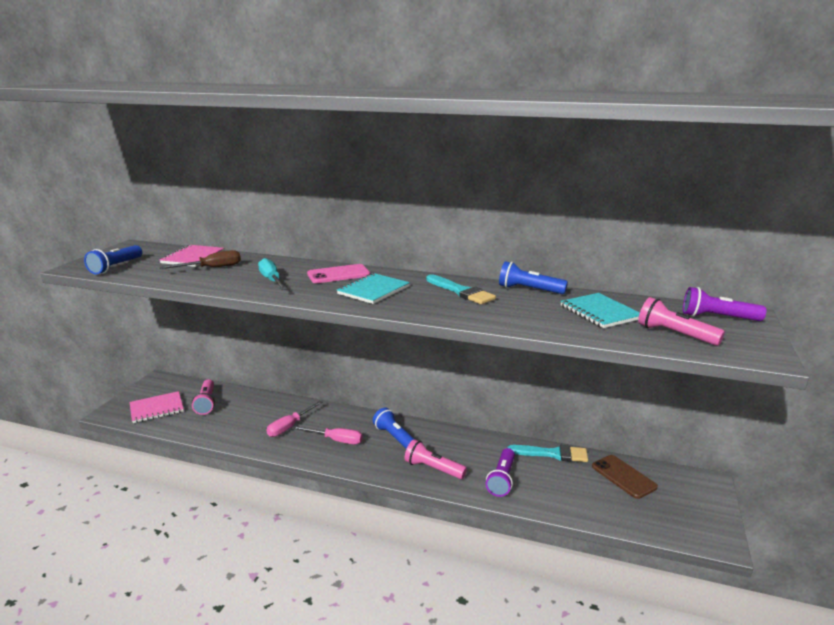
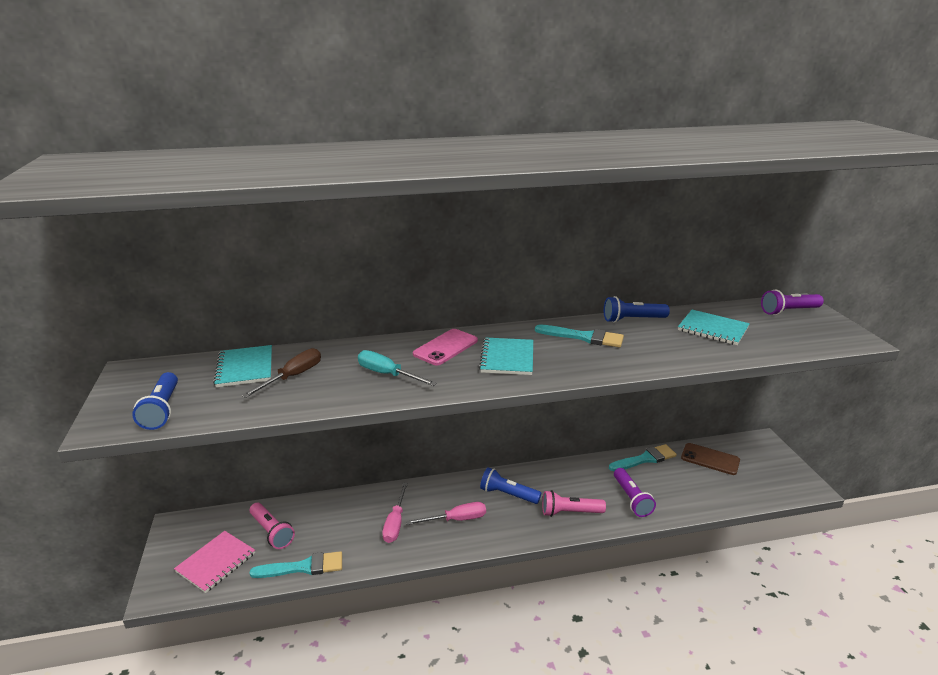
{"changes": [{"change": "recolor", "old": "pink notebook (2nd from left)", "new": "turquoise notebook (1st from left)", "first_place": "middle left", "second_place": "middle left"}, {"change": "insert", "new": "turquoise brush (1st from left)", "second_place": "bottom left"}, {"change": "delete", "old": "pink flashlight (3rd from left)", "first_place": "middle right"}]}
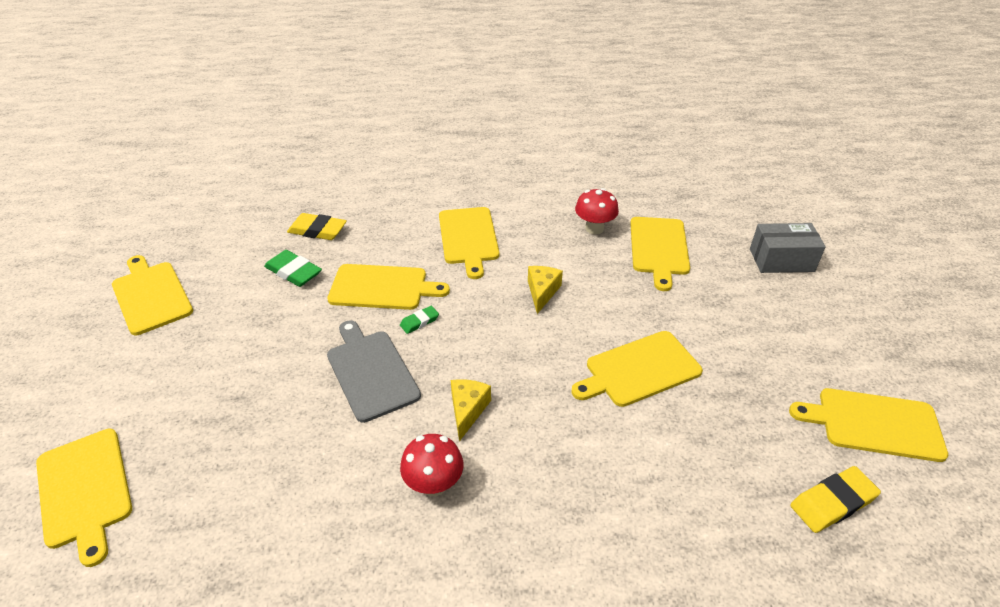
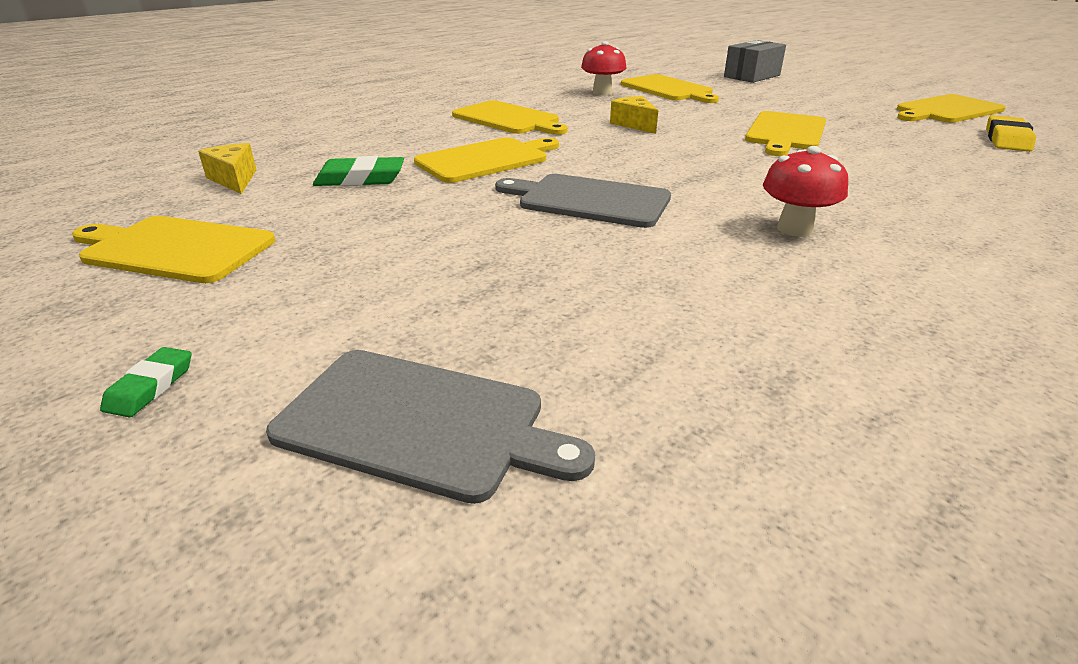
{"changes": [{"change": "move", "old": "green eraser (2nd from left in the first image)", "new": "green eraser (1st from left)", "first_place": "centre", "second_place": "middle left"}, {"change": "move", "old": "yellow cheese (1st from left)", "first_place": "bottom centre", "second_place": "top left"}, {"change": "recolor", "old": "yellow cutting board (1st from left)", "new": "grey cutting board (1st from left)", "first_place": "bottom left", "second_place": "centre"}, {"change": "delete", "old": "yellow eraser (1st from left)", "first_place": "middle left"}]}
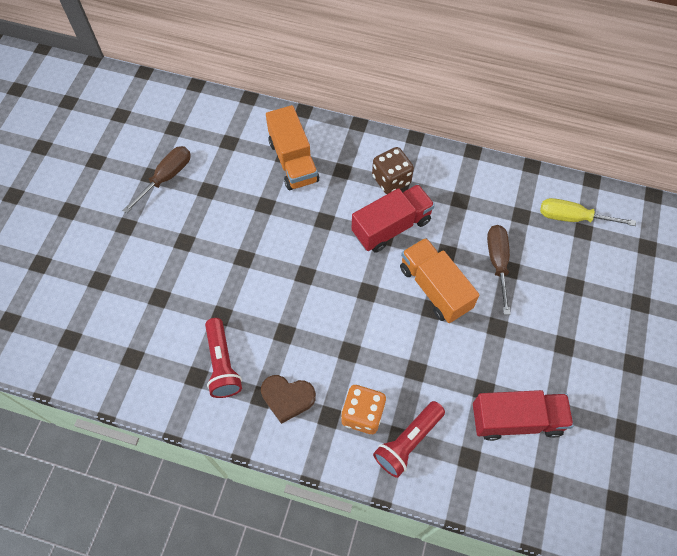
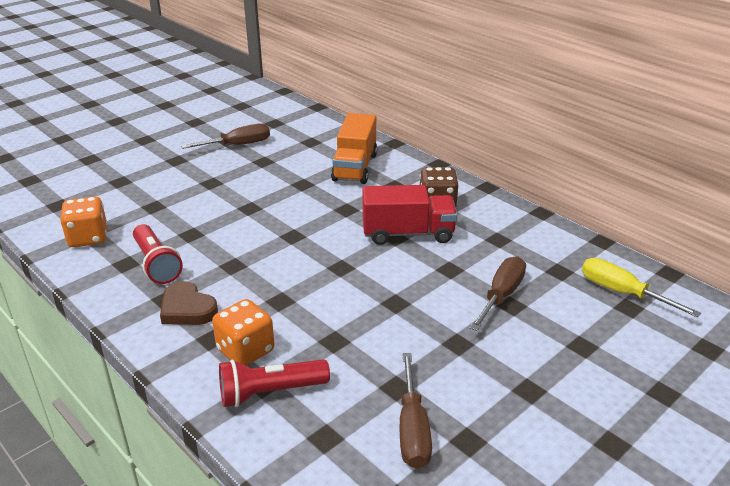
{"changes": [{"change": "insert", "new": "orange dice (1st from left)", "second_place": "middle left"}, {"change": "rotate", "old": "red flashlight (1st from left)", "first_place": "middle left", "second_place": "middle left", "degrees": -45}, {"change": "replace", "old": "red truck (2nd from left)", "new": "brown screwdriver (2nd from left)", "first_place": "bottom right", "second_place": "bottom centre"}, {"change": "delete", "old": "orange truck (2nd from left)", "first_place": "centre"}]}
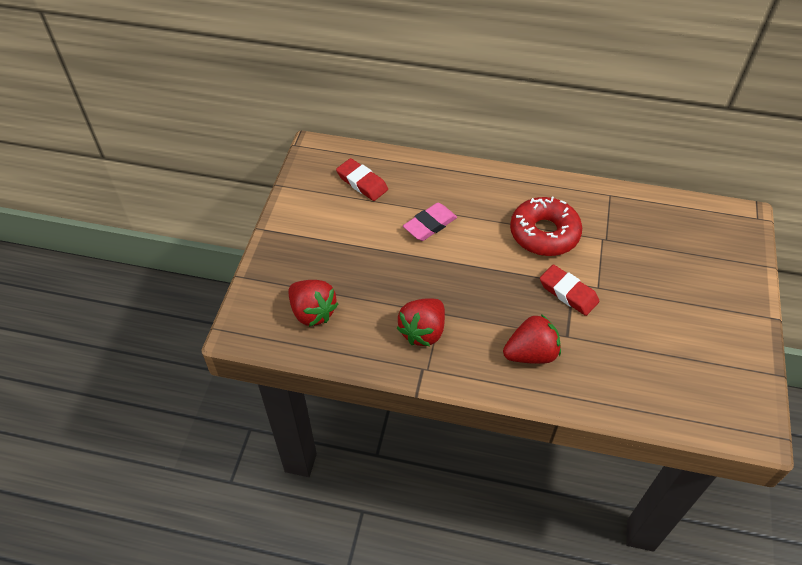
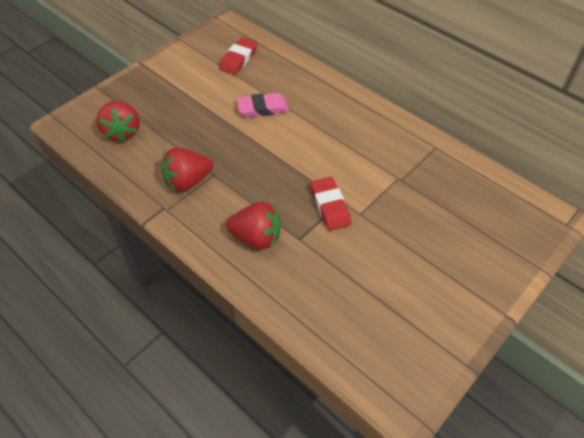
{"changes": [{"change": "rotate", "old": "red eraser (1st from left)", "first_place": "top centre", "second_place": "top centre", "degrees": 45}, {"change": "delete", "old": "red donut", "first_place": "middle right"}]}
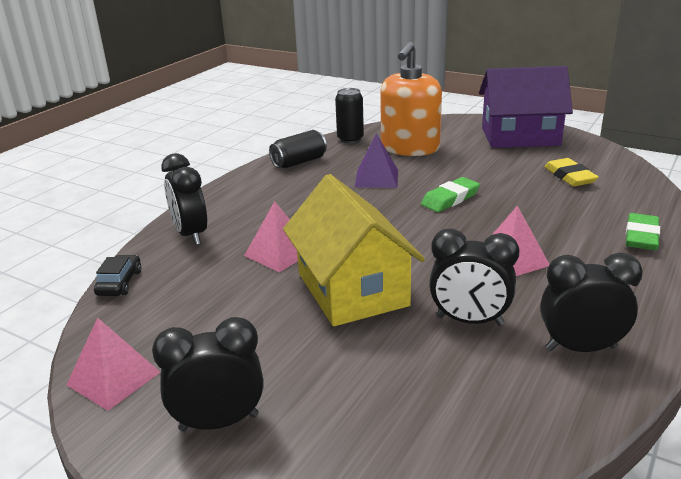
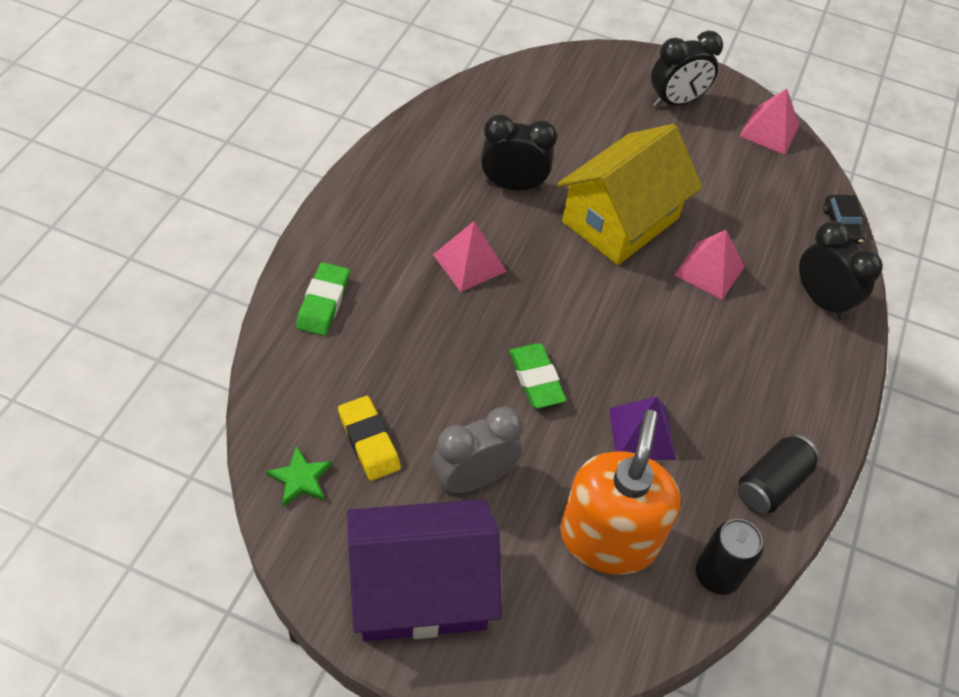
{"changes": [{"change": "insert", "new": "green star", "second_place": "bottom left"}, {"change": "insert", "new": "grey clock", "second_place": "centre"}, {"change": "rotate", "old": "green eraser (1st from left in the first image)", "first_place": "centre", "second_place": "centre", "degrees": -60}, {"change": "rotate", "old": "yellow house", "first_place": "centre", "second_place": "top centre", "degrees": 75}, {"change": "delete", "old": "black clock (4th from left)", "first_place": "middle right"}]}
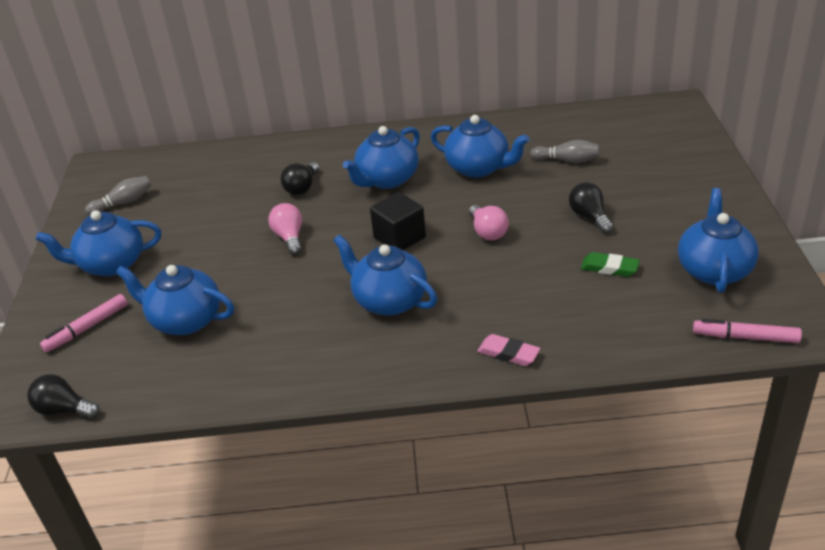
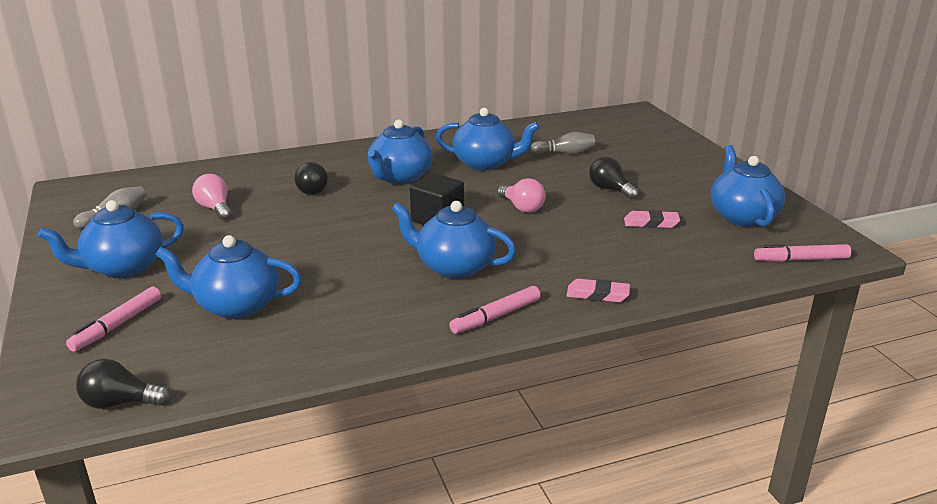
{"changes": [{"change": "move", "old": "pink light bulb (1st from left)", "first_place": "centre", "second_place": "middle left"}, {"change": "insert", "new": "pink marker (2nd from left)", "second_place": "centre"}, {"change": "recolor", "old": "green eraser", "new": "pink eraser (2nd from left)", "first_place": "middle right", "second_place": "middle right"}]}
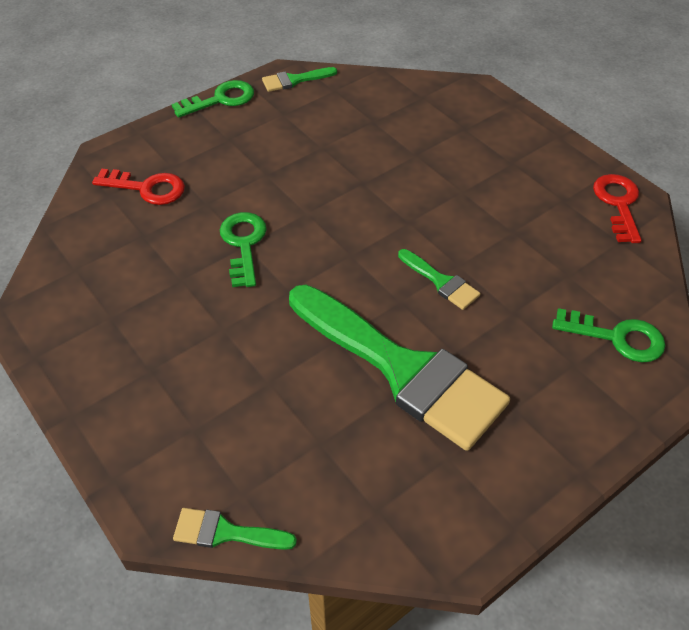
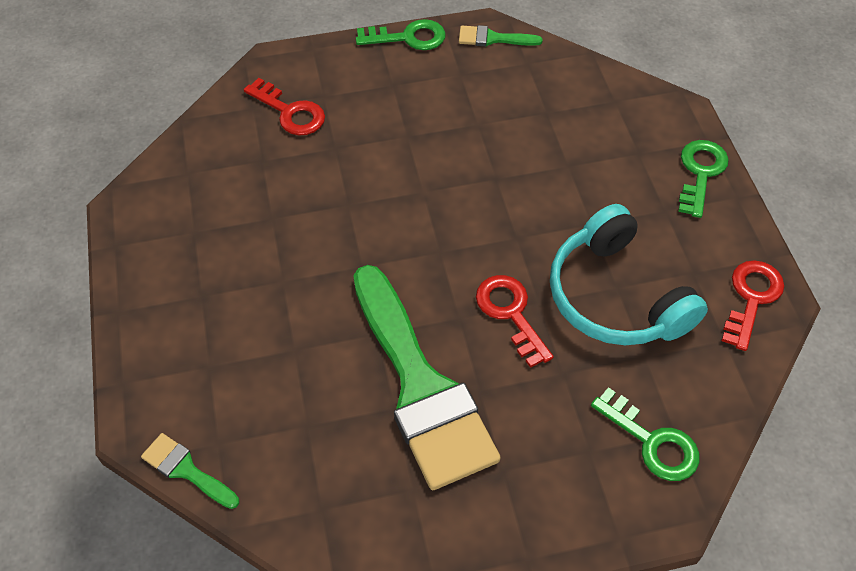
{"changes": [{"change": "replace", "old": "green brush (4th from left)", "new": "red key (2nd from left)", "first_place": "centre", "second_place": "centre"}, {"change": "insert", "new": "turquoise headphones", "second_place": "middle right"}, {"change": "move", "old": "green key (2nd from left in the first image)", "new": "green key (3rd from left)", "first_place": "centre", "second_place": "top right"}]}
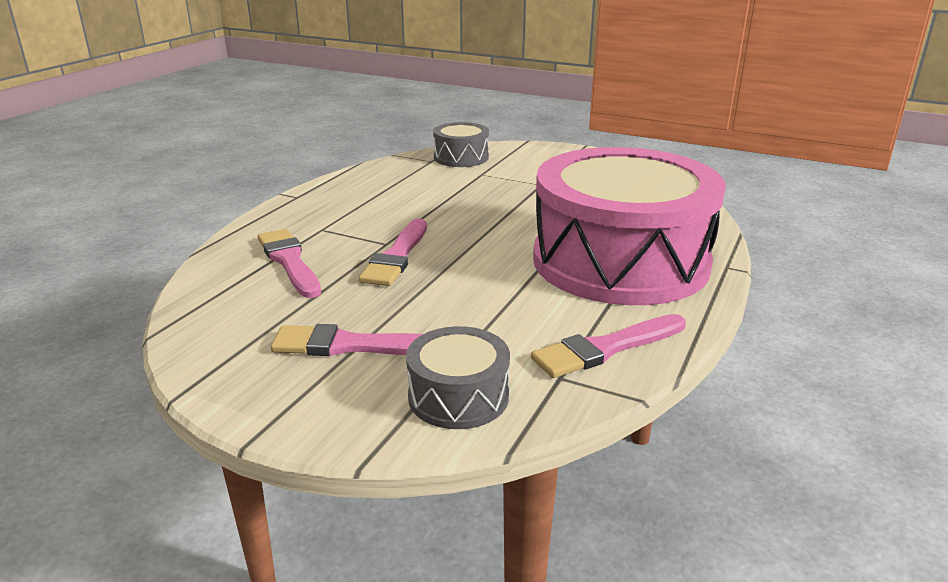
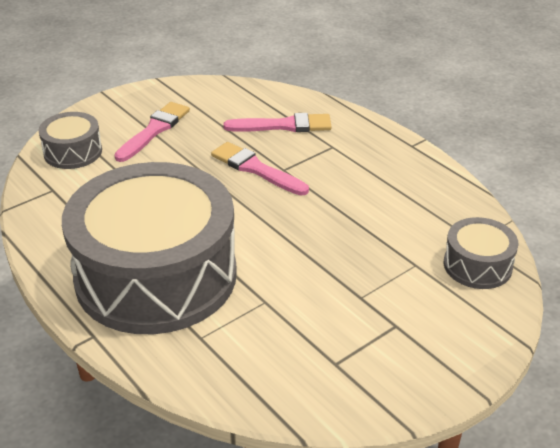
{"changes": [{"change": "recolor", "old": "pink drum", "new": "grey drum (2nd from left)", "first_place": "centre", "second_place": "middle left"}, {"change": "delete", "old": "pink brush (4th from left)", "first_place": "centre"}]}
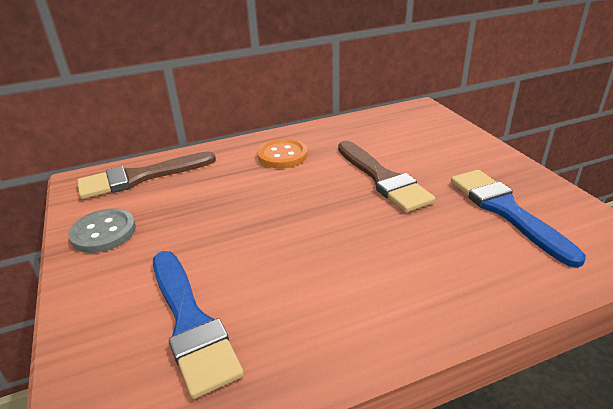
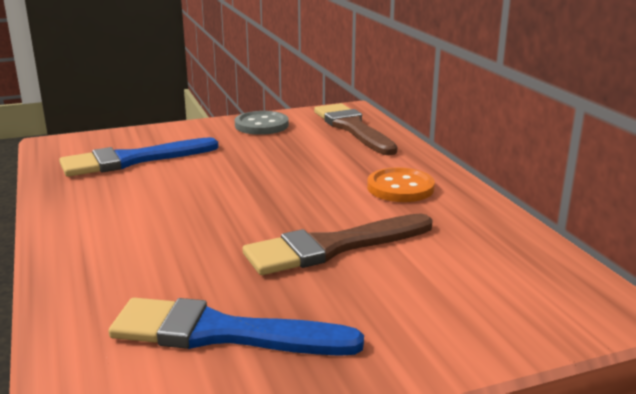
{"changes": [{"change": "rotate", "old": "blue brush (2nd from left)", "first_place": "middle right", "second_place": "bottom centre", "degrees": -150}]}
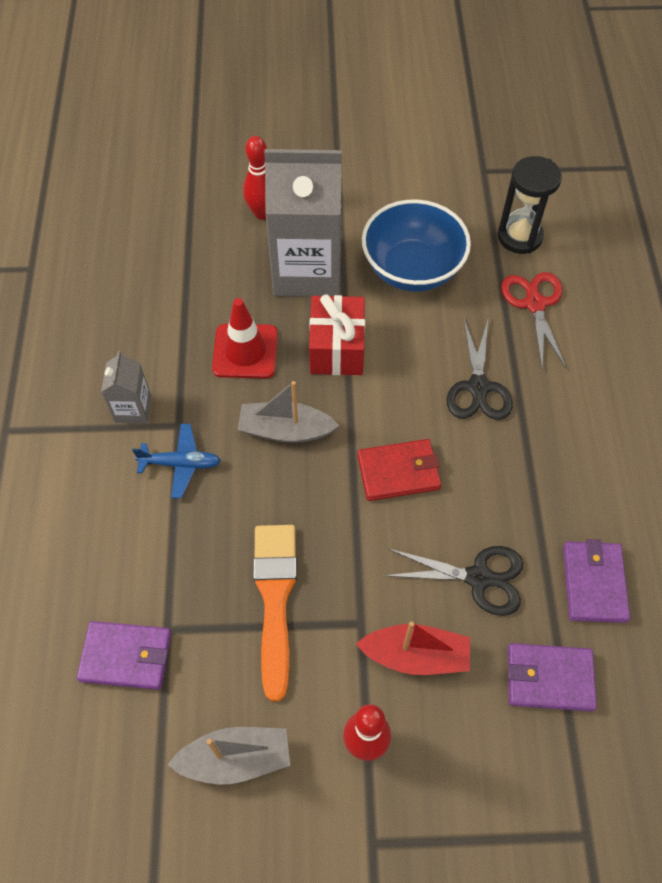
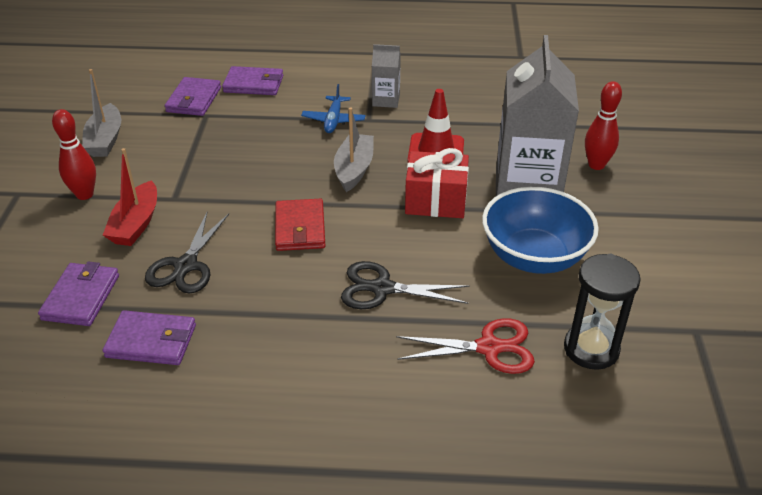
{"changes": [{"change": "insert", "new": "purple wallet (4th from left)", "second_place": "top left"}, {"change": "delete", "old": "orange brush", "first_place": "bottom centre"}]}
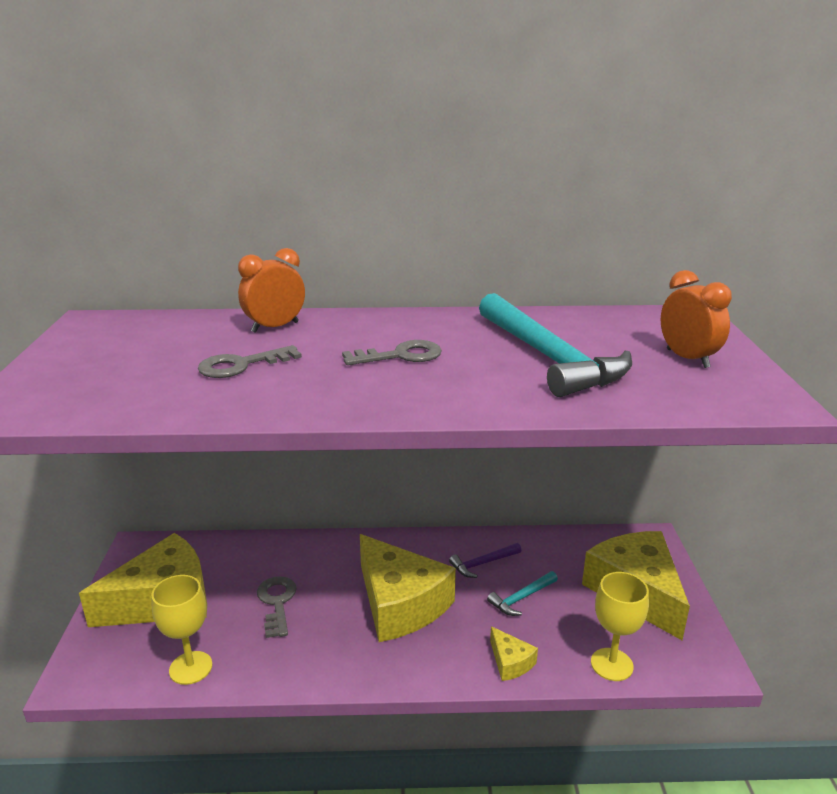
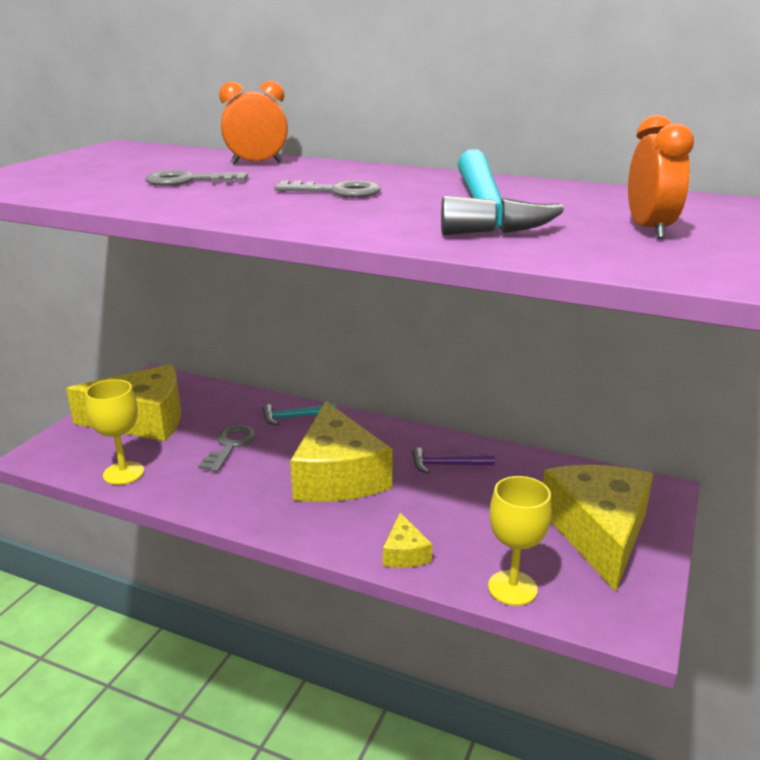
{"changes": [{"change": "move", "old": "turquoise hammer (1st from left)", "first_place": "bottom centre", "second_place": "centre"}]}
